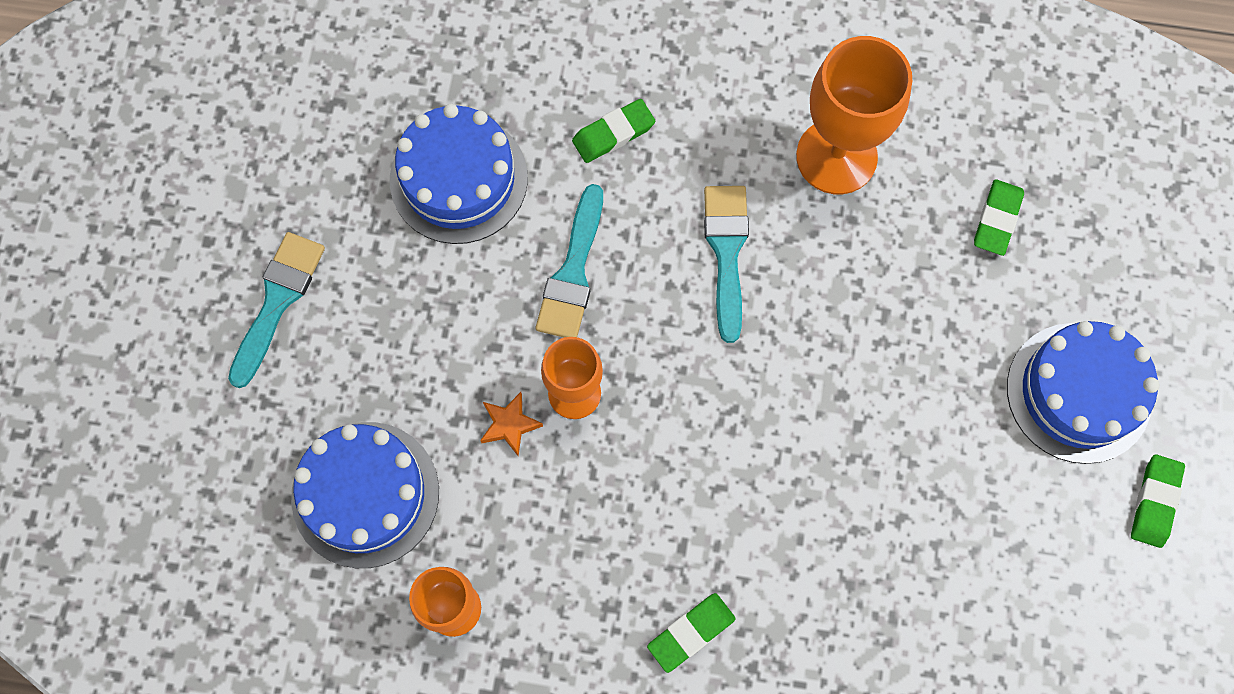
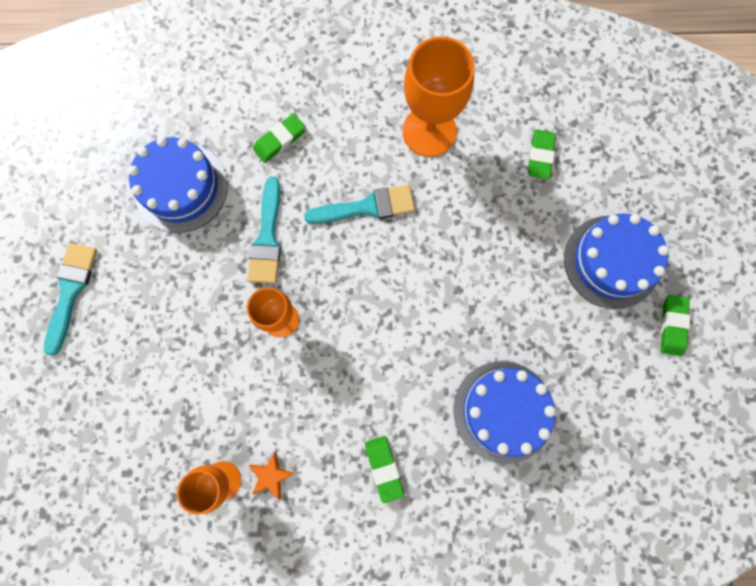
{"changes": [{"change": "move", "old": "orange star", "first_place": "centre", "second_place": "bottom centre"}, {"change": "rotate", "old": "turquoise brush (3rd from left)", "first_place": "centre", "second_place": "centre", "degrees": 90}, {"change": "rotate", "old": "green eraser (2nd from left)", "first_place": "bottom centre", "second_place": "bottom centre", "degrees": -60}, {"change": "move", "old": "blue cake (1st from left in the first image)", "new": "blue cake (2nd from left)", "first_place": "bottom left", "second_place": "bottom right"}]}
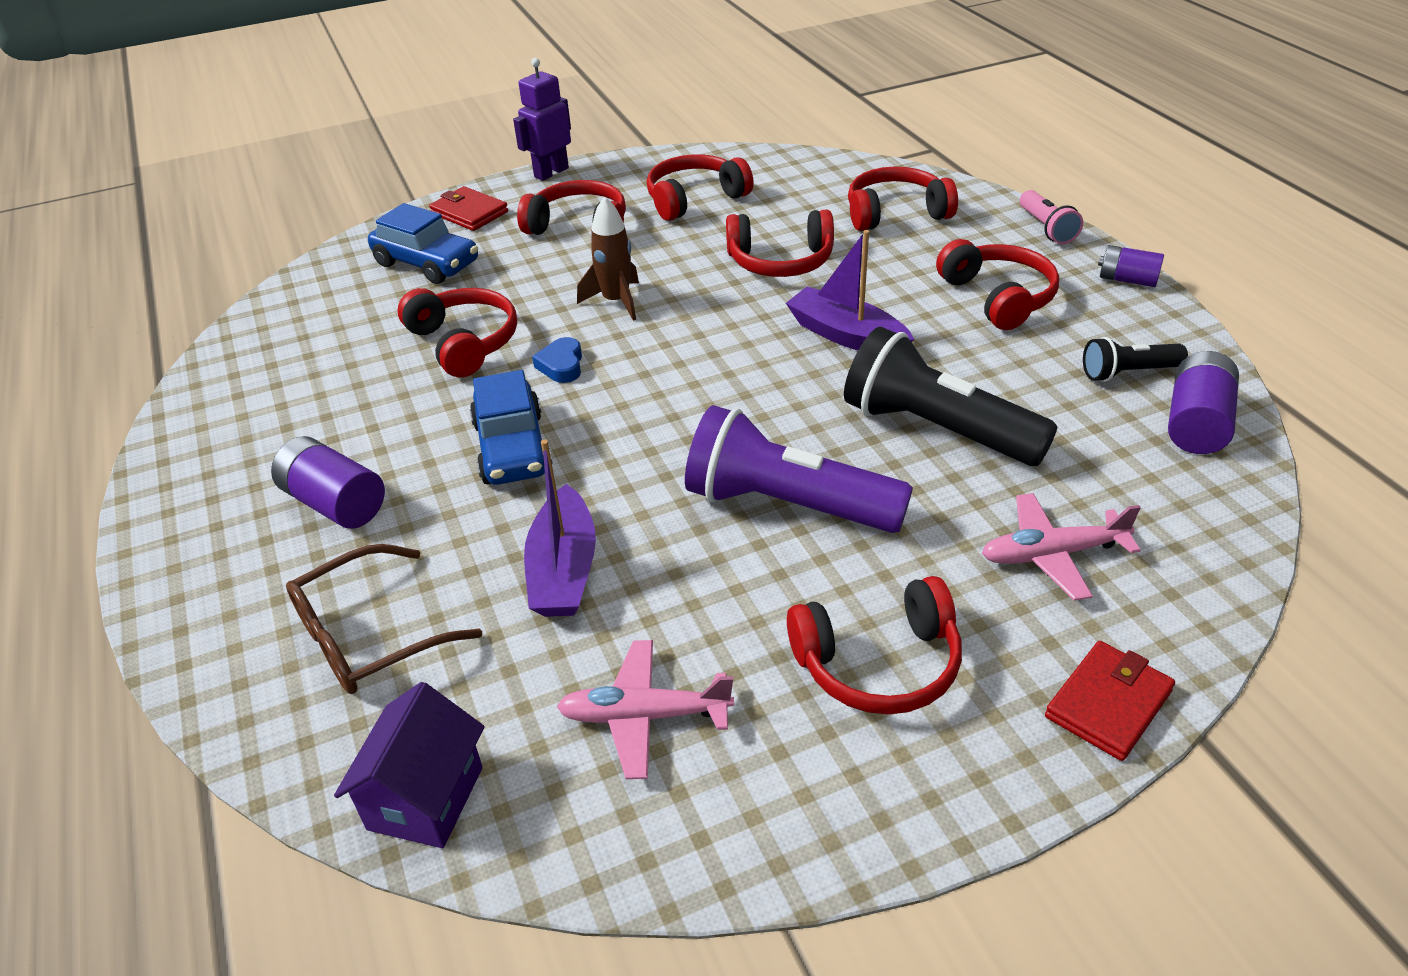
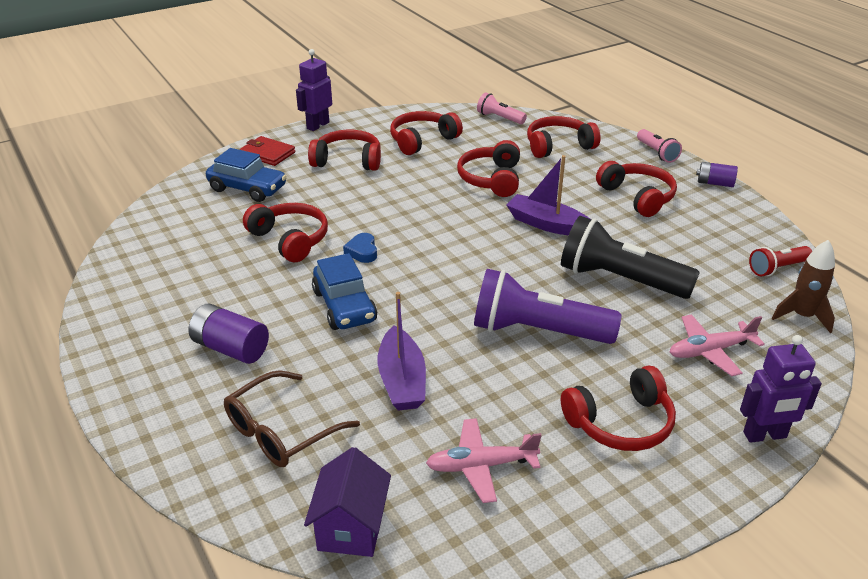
{"changes": [{"change": "rotate", "old": "red headphones (4th from left)", "first_place": "top centre", "second_place": "top centre", "degrees": 105}, {"change": "insert", "new": "pink flashlight (1st from left)", "second_place": "top centre"}, {"change": "replace", "old": "red wallet (2nd from left)", "new": "purple robot (2nd from left)", "first_place": "bottom right", "second_place": "bottom right"}, {"change": "replace", "old": "purple battery (3rd from left)", "new": "red flashlight", "first_place": "middle right", "second_place": "middle right"}, {"change": "move", "old": "brown rocket", "first_place": "top centre", "second_place": "middle right"}, {"change": "delete", "old": "black flashlight (2nd from left)", "first_place": "middle right"}]}
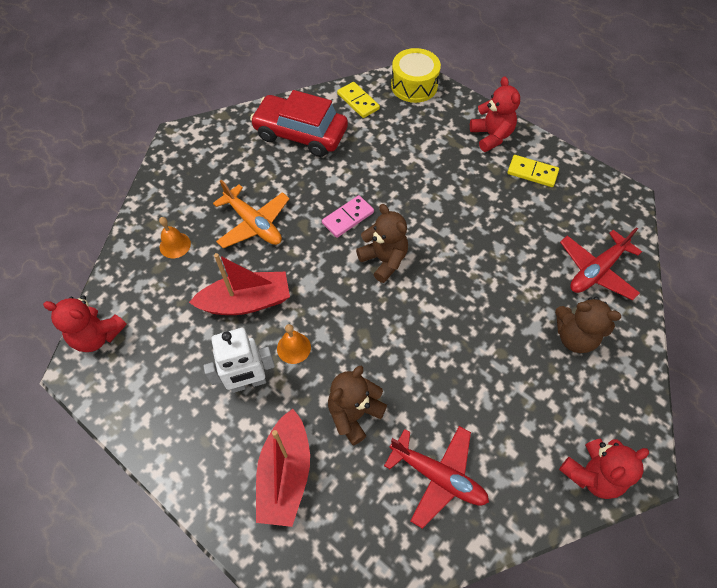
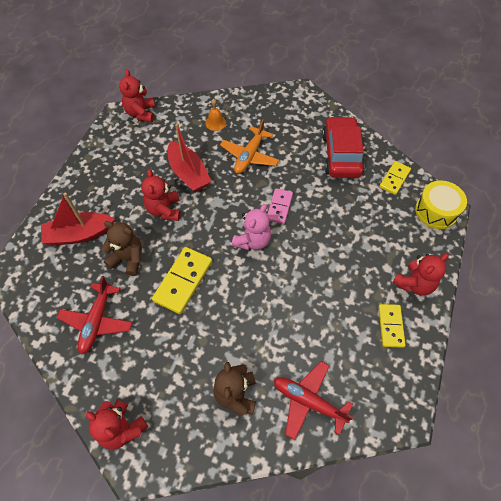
{"changes": [{"change": "replace", "old": "orange bell (2nd from left)", "new": "red teddy bear (3rd from left)", "first_place": "centre", "second_place": "middle left"}, {"change": "insert", "new": "yellow domino (1st from left)", "second_place": "centre"}, {"change": "recolor", "old": "brown teddy bear (2nd from left)", "new": "pink teddy bear", "first_place": "centre", "second_place": "centre"}, {"change": "rotate", "old": "pink domino", "first_place": "centre", "second_place": "centre", "degrees": 75}, {"change": "delete", "old": "white robot", "first_place": "centre"}]}
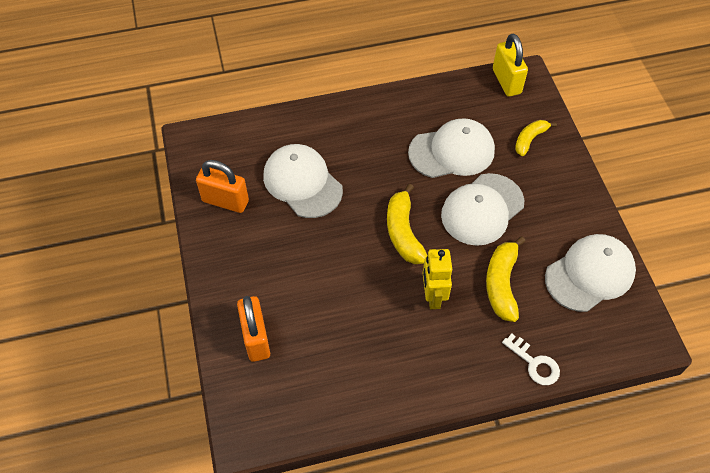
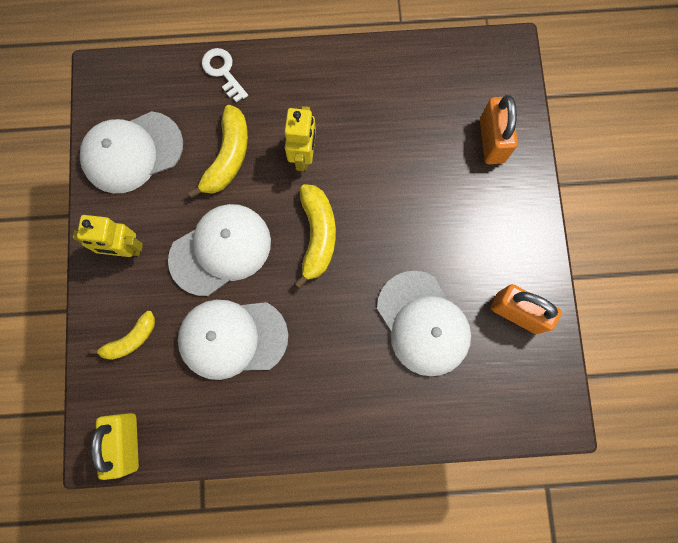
{"changes": [{"change": "insert", "new": "yellow robot (1st from left)", "second_place": "middle left"}]}
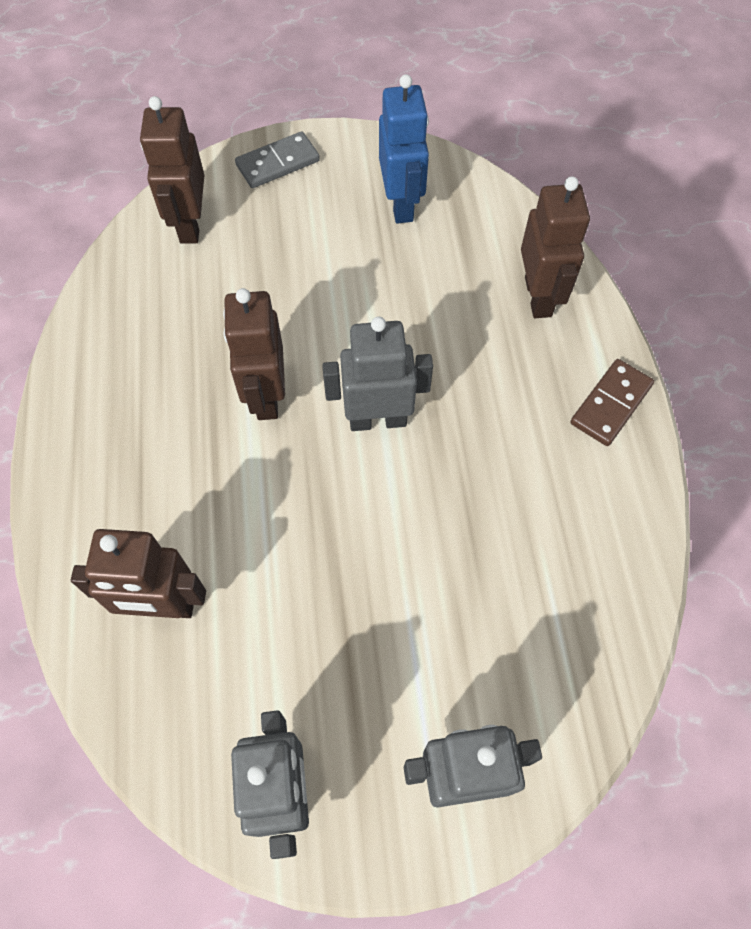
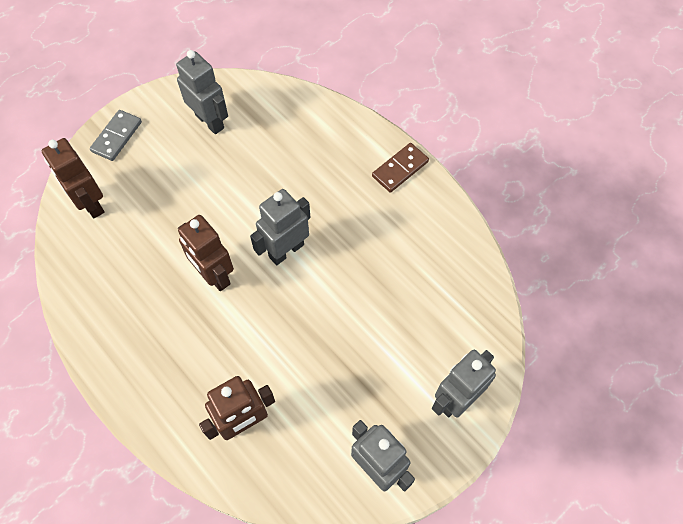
{"changes": [{"change": "recolor", "old": "blue robot", "new": "grey robot (1st from left)", "first_place": "top centre", "second_place": "top left"}, {"change": "rotate", "old": "brown domino", "first_place": "middle right", "second_place": "top centre", "degrees": 45}, {"change": "delete", "old": "brown robot (4th from left)", "first_place": "top right"}]}
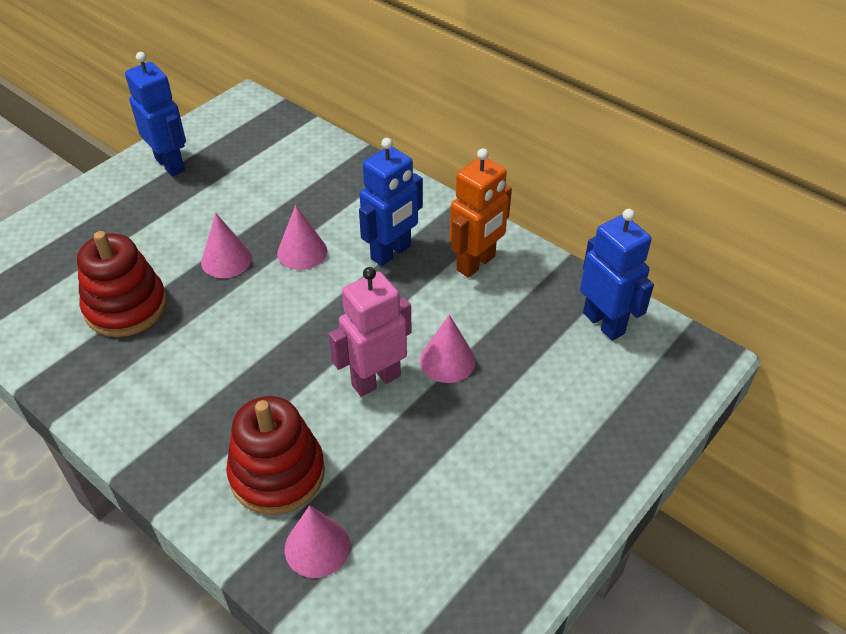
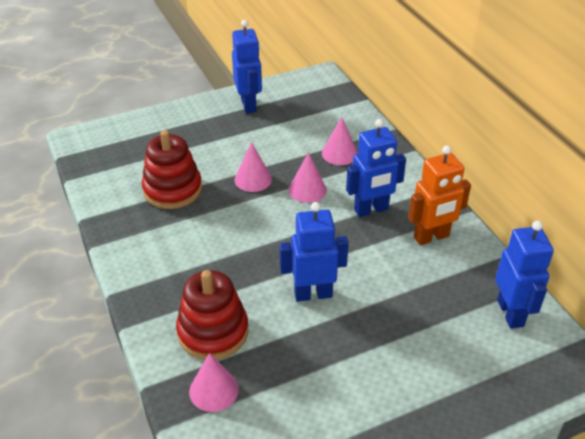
{"changes": [{"change": "recolor", "old": "pink robot", "new": "blue robot (2nd from left)", "first_place": "centre", "second_place": "centre"}, {"change": "move", "old": "pink cone (4th from left)", "first_place": "centre", "second_place": "top centre"}]}
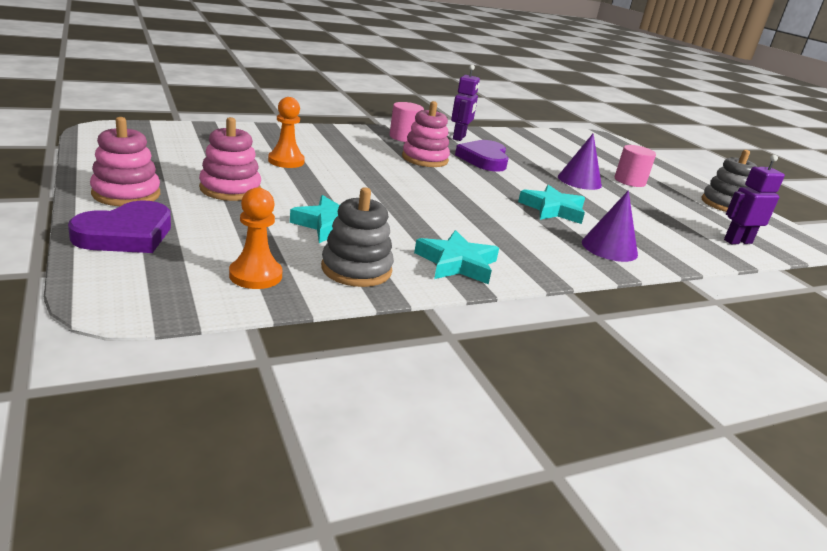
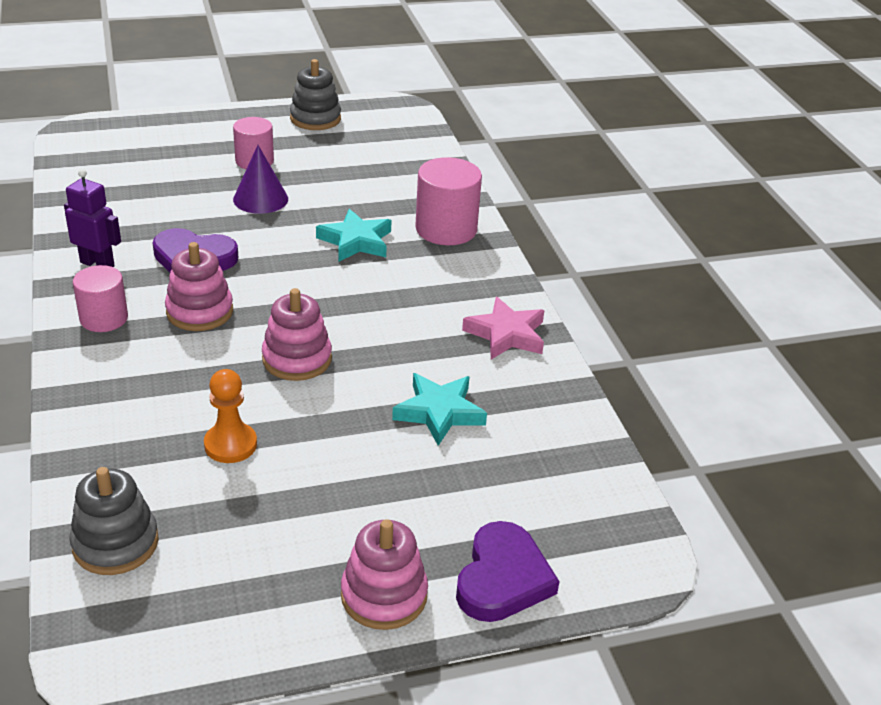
{"changes": [{"change": "move", "old": "grey stacking toy (1st from left)", "first_place": "centre", "second_place": "bottom left"}, {"change": "move", "old": "pink stacking toy (2nd from left)", "first_place": "top left", "second_place": "centre"}, {"change": "replace", "old": "purple cone (2nd from left)", "new": "pink cylinder (3rd from left)", "first_place": "middle right", "second_place": "top centre"}, {"change": "rotate", "old": "purple heart (1st from left in the first image)", "first_place": "middle left", "second_place": "bottom centre", "degrees": 60}, {"change": "recolor", "old": "turquoise star (2nd from left)", "new": "pink star", "first_place": "centre", "second_place": "centre"}, {"change": "delete", "old": "orange pawn (1st from left)", "first_place": "middle left"}, {"change": "delete", "old": "purple robot (2nd from left)", "first_place": "middle right"}]}
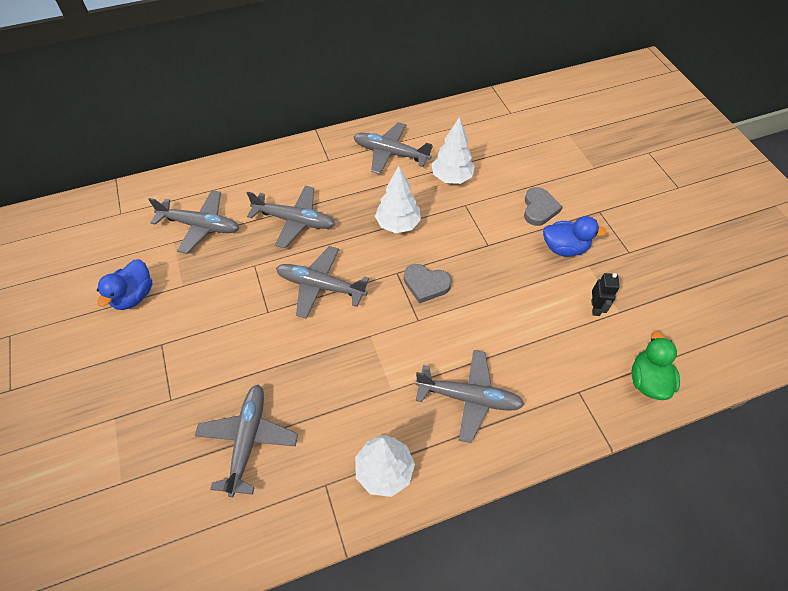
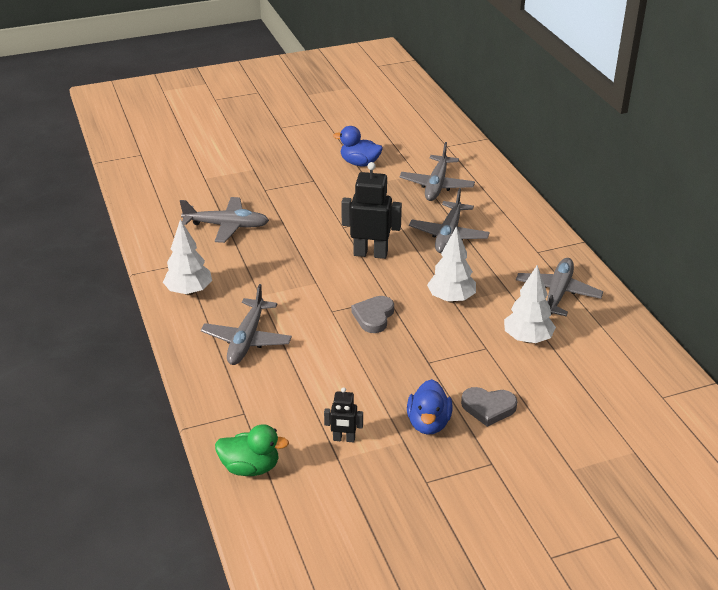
{"changes": [{"change": "replace", "old": "grey plane (4th from left)", "new": "black robot (2nd from left)", "first_place": "centre", "second_place": "centre"}]}
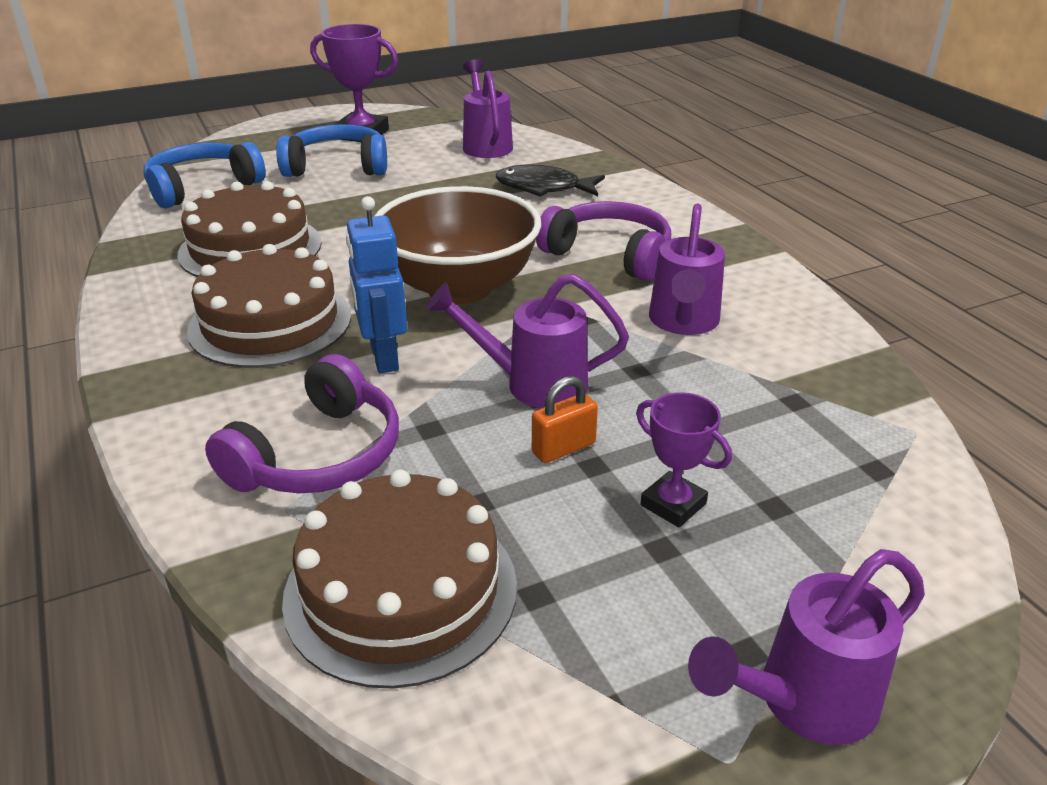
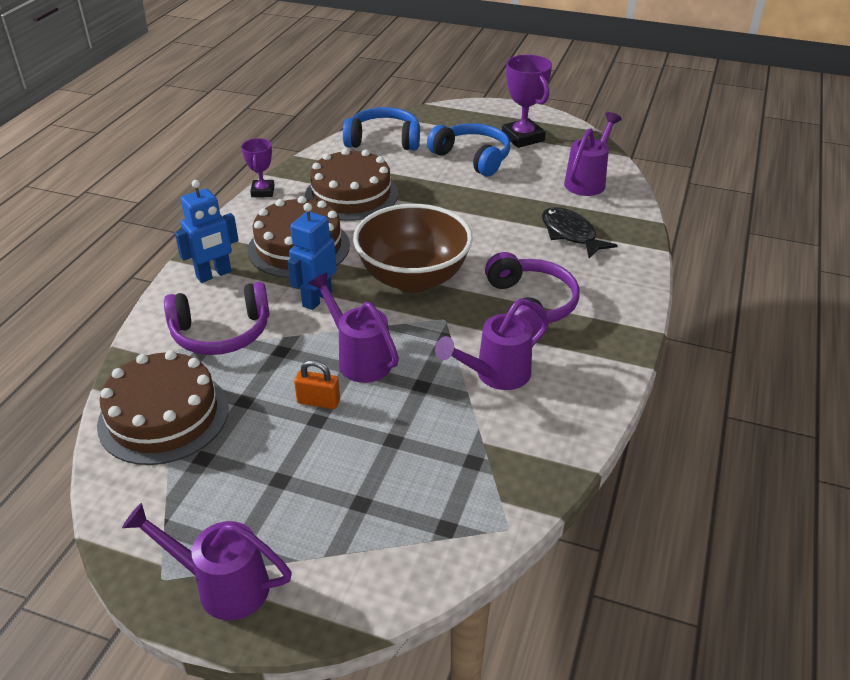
{"changes": [{"change": "insert", "new": "blue robot (1st from left)", "second_place": "middle left"}, {"change": "move", "old": "purple trophy (2nd from left in the first image)", "new": "purple trophy (1st from left)", "first_place": "centre", "second_place": "top left"}]}
